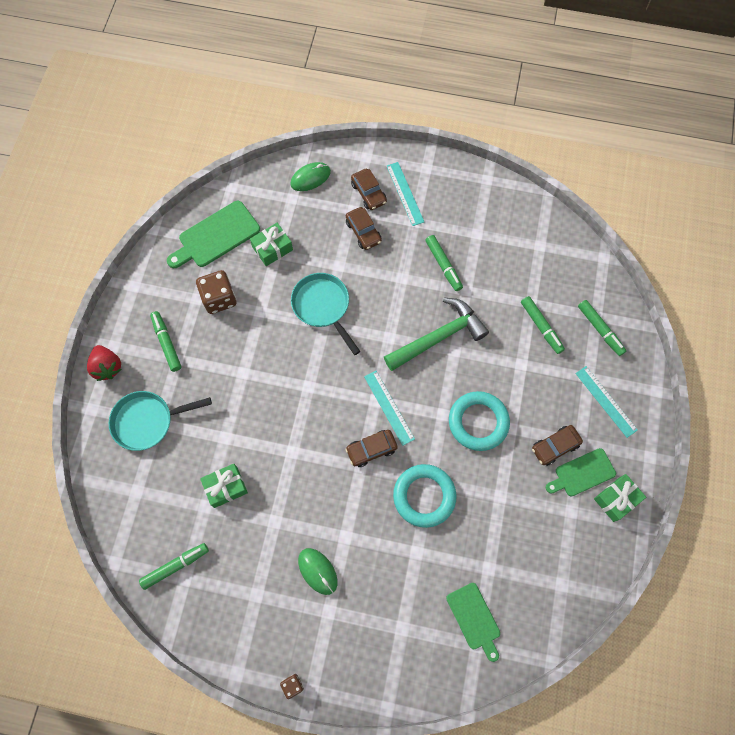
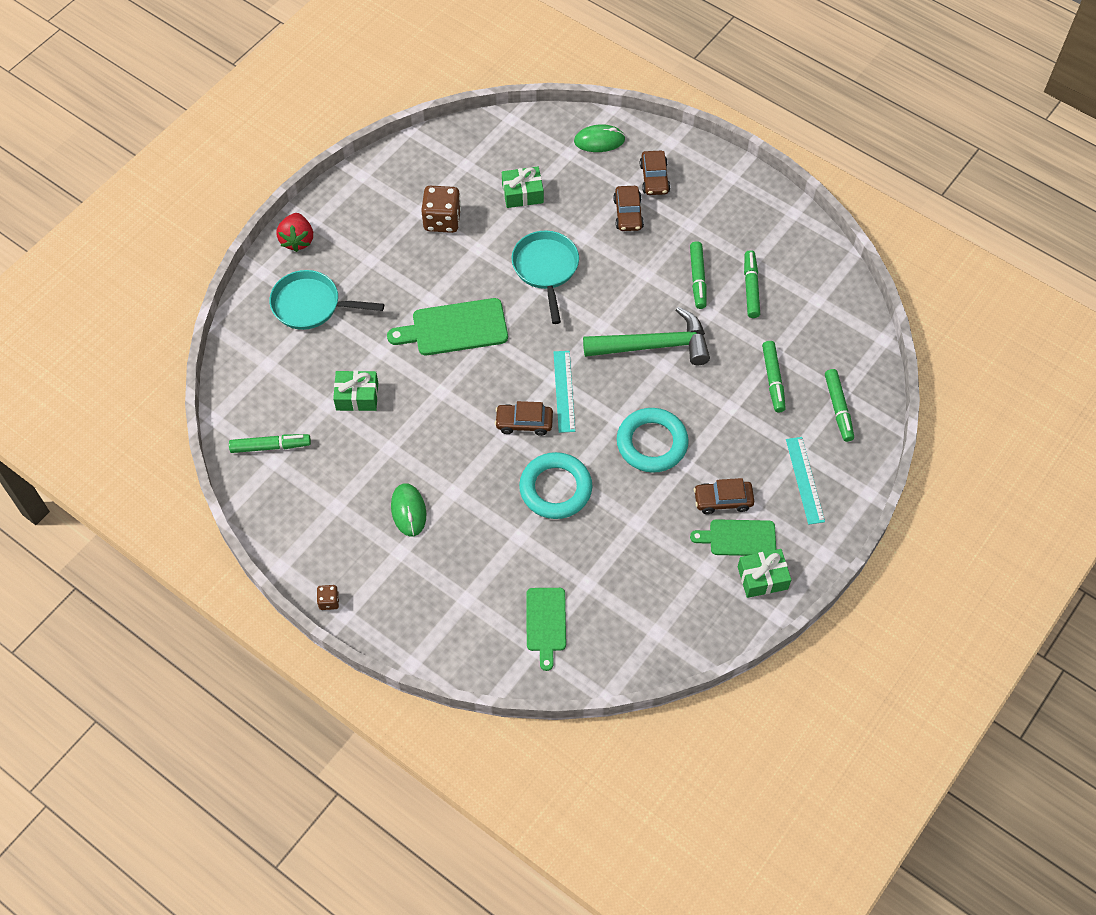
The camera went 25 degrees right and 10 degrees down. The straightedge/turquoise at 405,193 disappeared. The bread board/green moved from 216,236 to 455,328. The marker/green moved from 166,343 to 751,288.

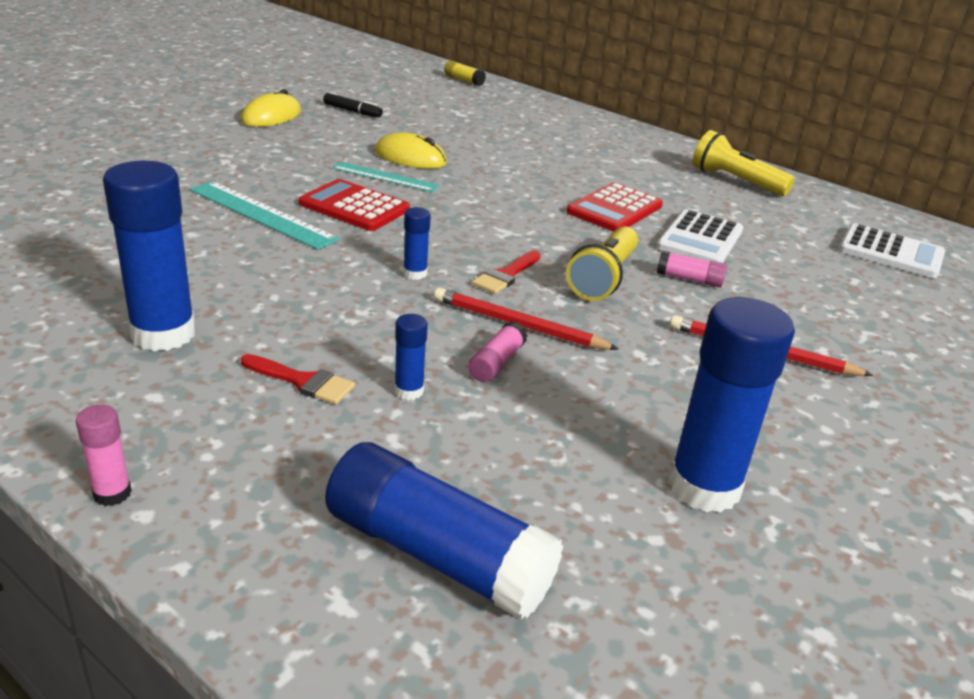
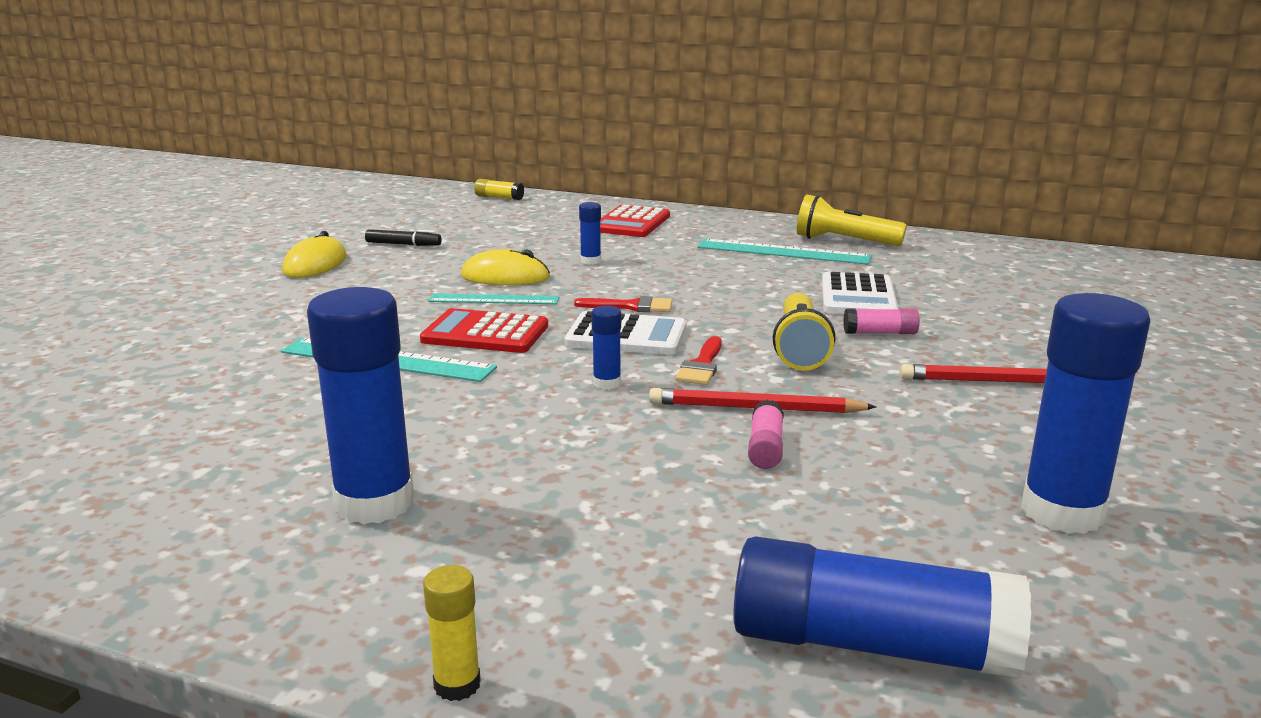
The camera went 15 degrees left and 10 degrees down. The pocket calculator/crimson moved from 614,209 to 631,223. The pocket calculator/snow-white moved from 891,252 to 626,336. The glue/royal blue moved from 409,391 to 590,261. The paint brush/crimson moved from 303,381 to 631,306. The glue/pink at 112,493 became the glue/bright yellow at 457,685. The straightedge/turquoise at 783,252 appeared.

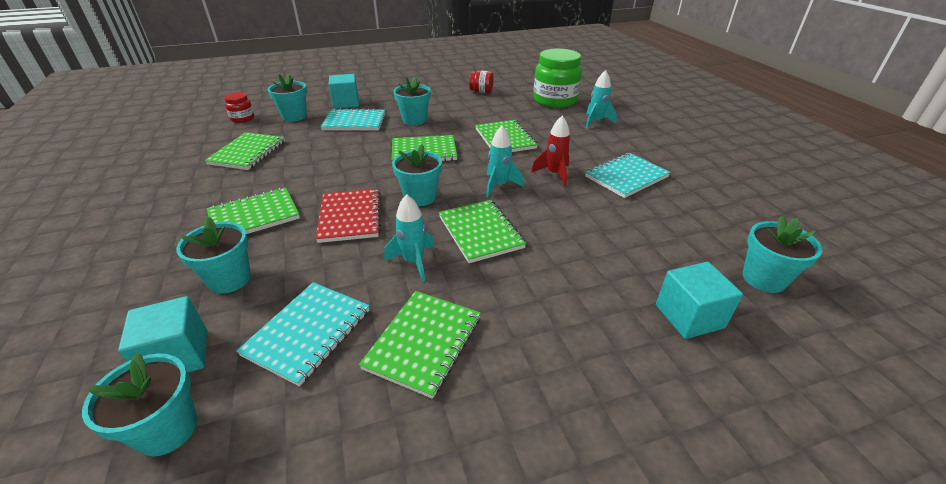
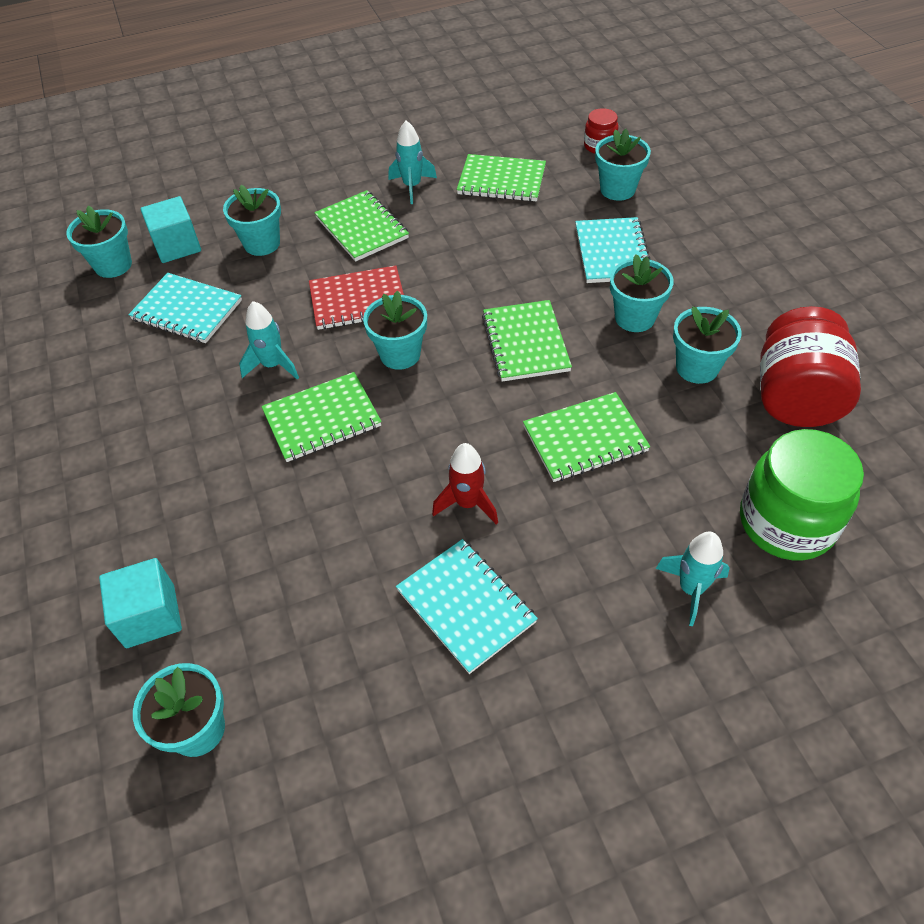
The camera went 90 degrees right and 15 degrees up. The jam jar/crimson at 481,92 changed to 2.07 times the size. The cube/turquoise at 346,103 disappeared. The rocket/turquoise moved from 499,186 to 412,186. The notebook/green at 423,342 disappeared. The potted plant/turquoise at 697,368 appeared.

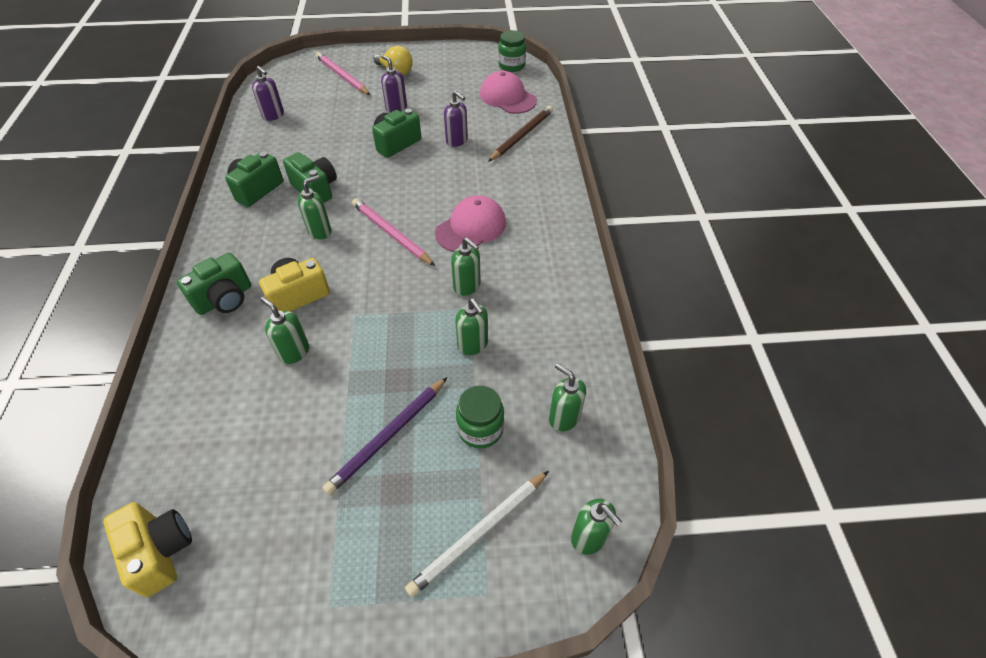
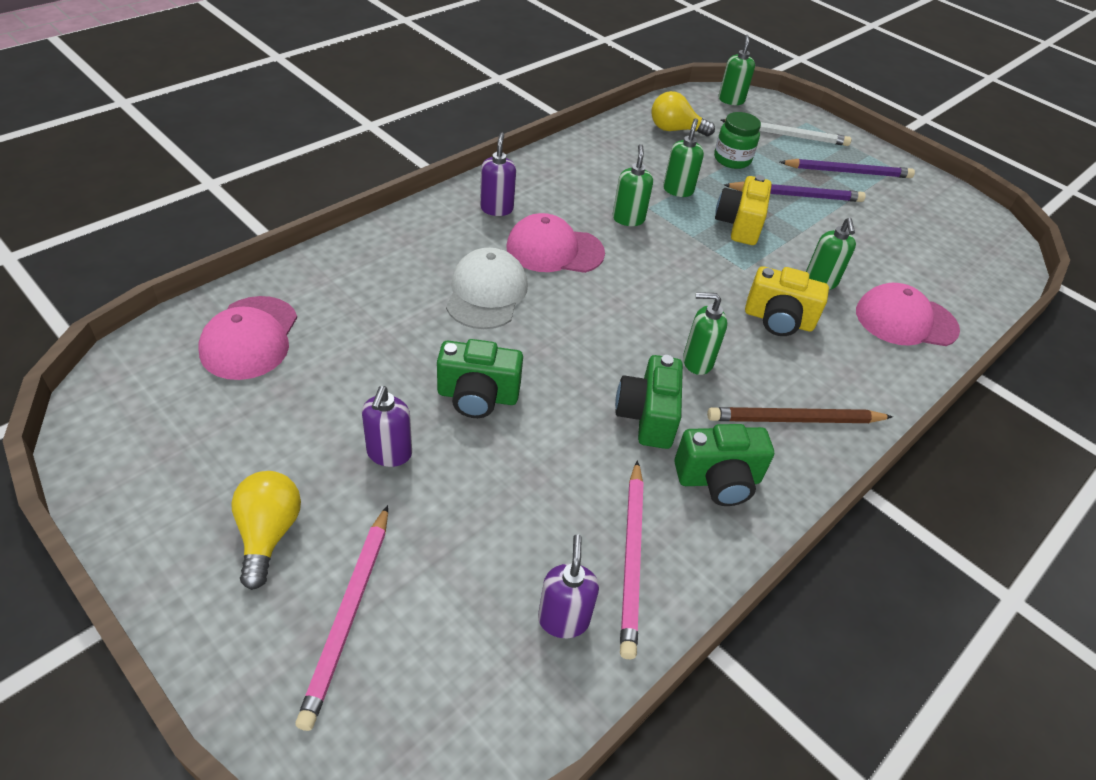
The camera went 135 degrees left and 5 degrees down. The jam jar/green at 511,66 disappeared. The soap dispenser/violet moved from 457,141 to 496,208. The lead pencil/dark brown moved from 521,136 to 795,420. The lead pencil/pink moved from 391,234 to 632,558. The compact camera/green at 224,299 disappeared. The soap dispenser/green at 564,418 was replaced by the bulb/bright yellow at 675,130. The compact camera/bright yellow moved from 160,552 to 739,225. The lead pencil/violet at 847,172 appeared. The peaked cap/snow-white at 486,293 appeared. The peaked cap/pink at 905,320 appeared.

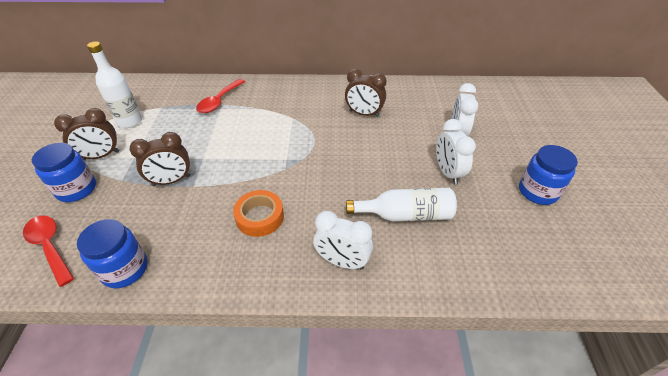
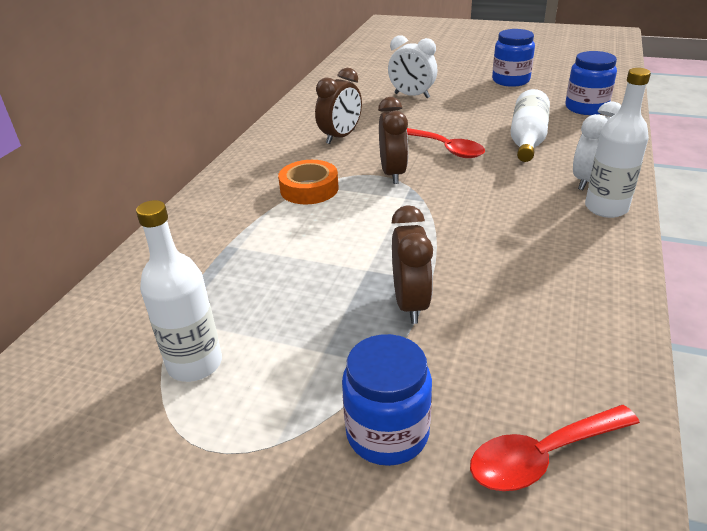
The camera went 70 degrees left and 10 degrees down. The spoon/crimson moved from 219,101 to 446,149. The clock/dark brown moved from 101,156 to 393,173. The clock/snow-white at 447,172 disappeared. The sticky tape/orange-coloured moved from 260,217 to 309,189. The jam jar/royal blue moved from 125,269 to 586,108. The bottle/snow-white at 606,208 appeared.

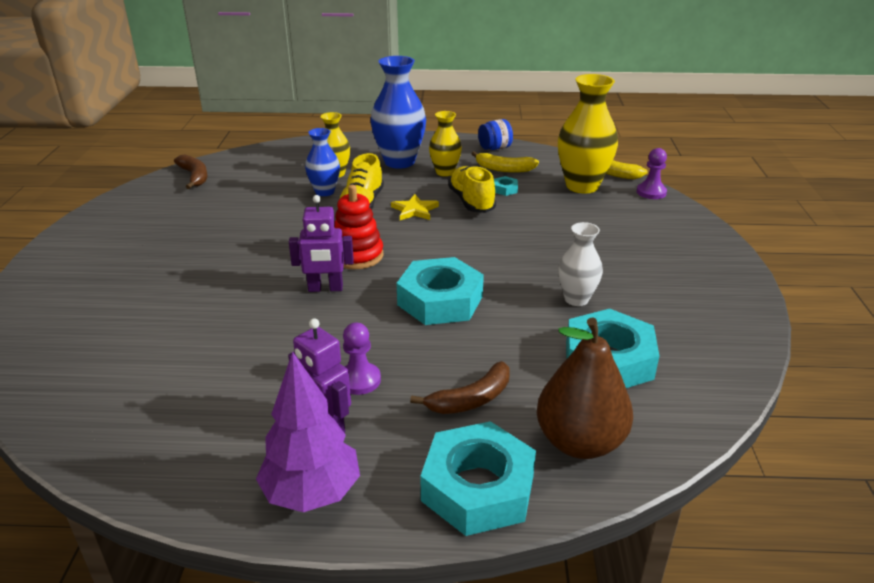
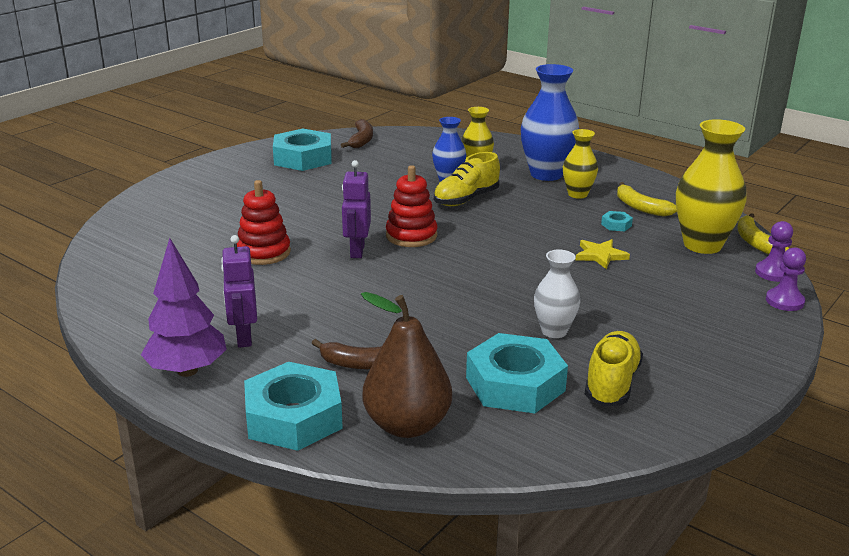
The camera went 35 degrees right and 5 degrees down. The jam jar/royal blue at 494,148 disappeared. The lace-up shoe/bright yellow moved from 471,202 to 611,383. The star shape/bright yellow moved from 414,210 to 600,255. The toy robot/violet at 325,288 turned 60 degrees clockwise. The hexagon nut/turquoise moved from 440,300 to 303,158. The pawn/violet moved from 359,380 to 784,301. The stacking toy/crimson at 263,252 appeared.

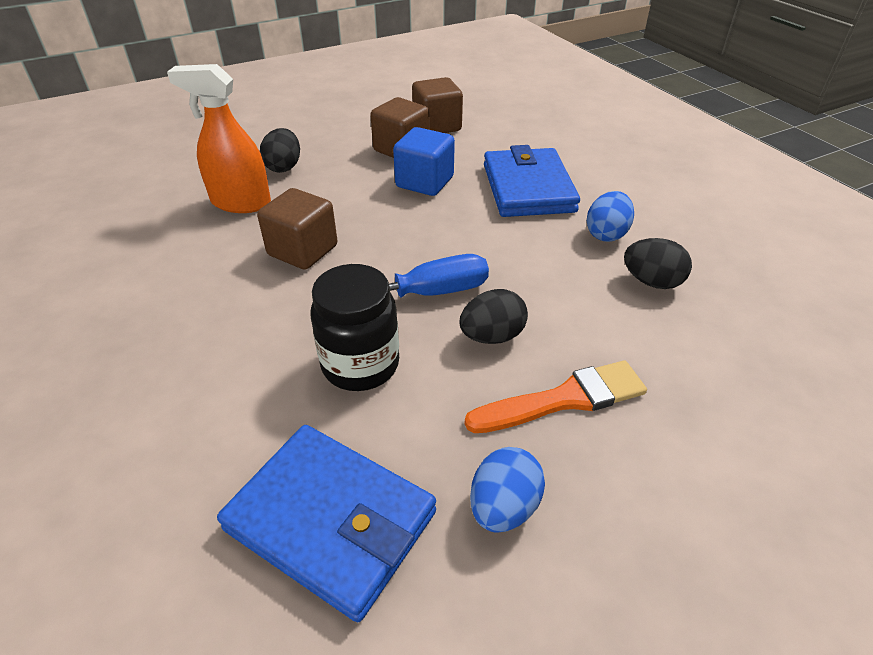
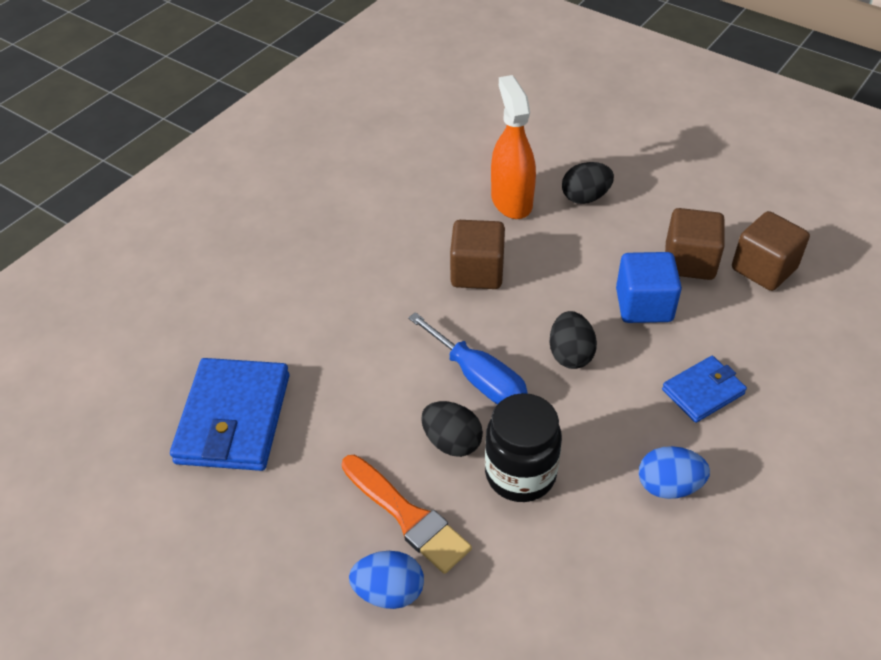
The camera went 65 degrees right and 5 degrees up. The wallet/royal blue at 528,188 changed to 0.56 times the size. The toy egg/black moved from 651,282 to 570,354. The jam jar/black moved from 360,365 to 520,474. The toy egg/royal blue moved from 503,507 to 389,592.

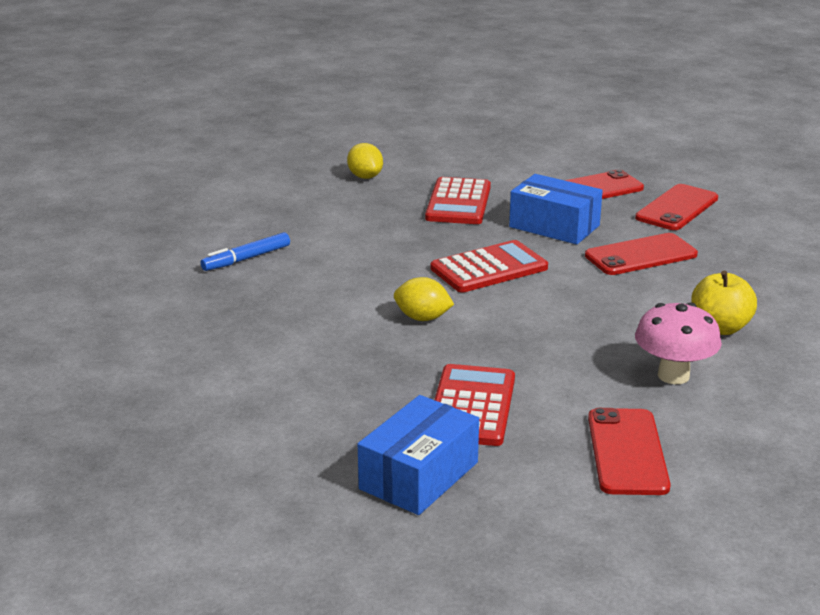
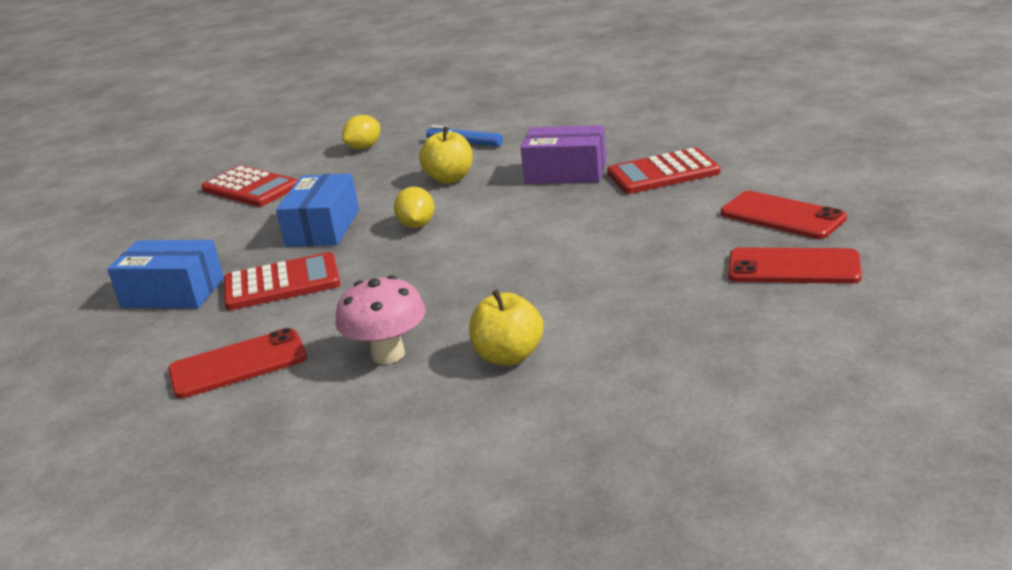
The camera went 70 degrees right and 0 degrees up. The toy lemon/bright yellow moved from 365,177 to 364,148. The parcel/royal blue moved from 554,226 to 323,228. The phone/crimson at 641,255 disappeared. The pocket calculator/crimson moved from 489,268 to 250,188. The parcel/violet at 565,172 appeared. The apple fruit/bright yellow at 450,179 appeared.

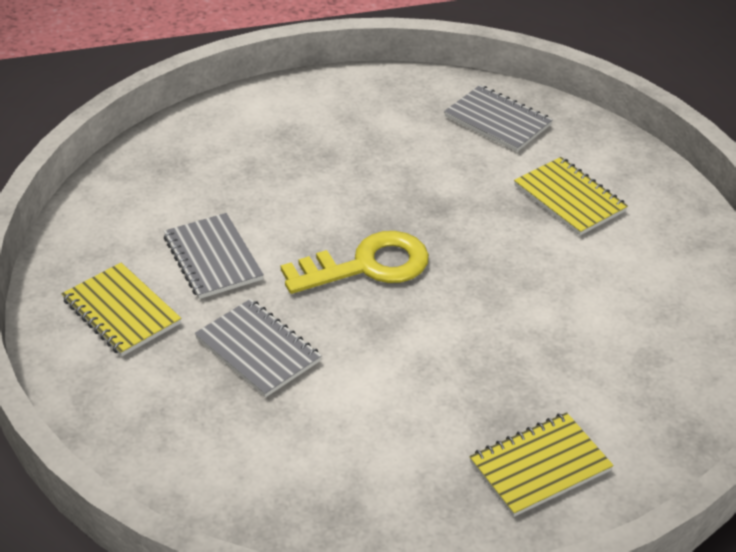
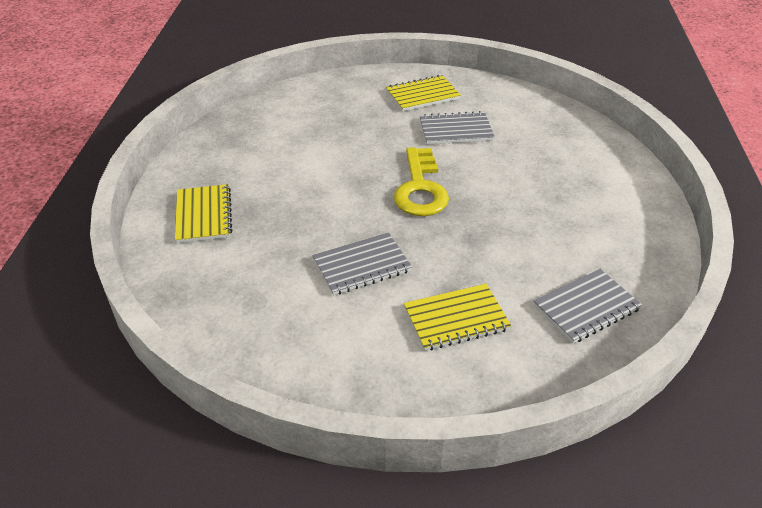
The camera went 110 degrees right and 0 degrees up. The notebook/grey moved from 258,350 to 362,266.

